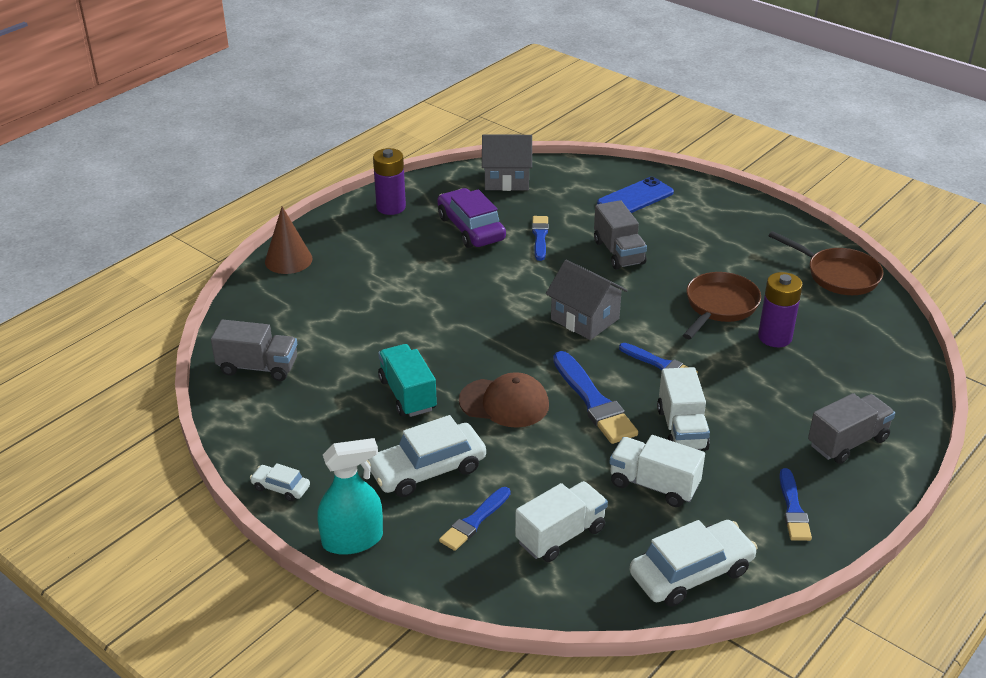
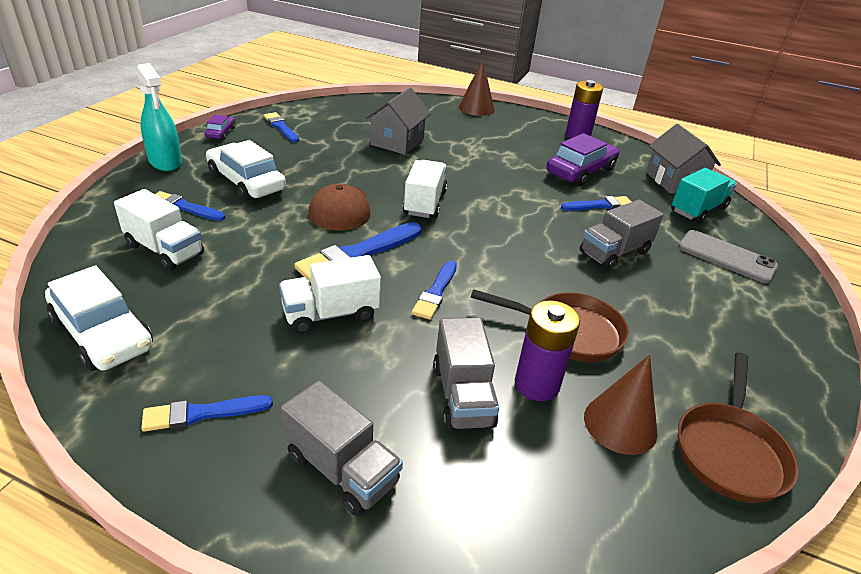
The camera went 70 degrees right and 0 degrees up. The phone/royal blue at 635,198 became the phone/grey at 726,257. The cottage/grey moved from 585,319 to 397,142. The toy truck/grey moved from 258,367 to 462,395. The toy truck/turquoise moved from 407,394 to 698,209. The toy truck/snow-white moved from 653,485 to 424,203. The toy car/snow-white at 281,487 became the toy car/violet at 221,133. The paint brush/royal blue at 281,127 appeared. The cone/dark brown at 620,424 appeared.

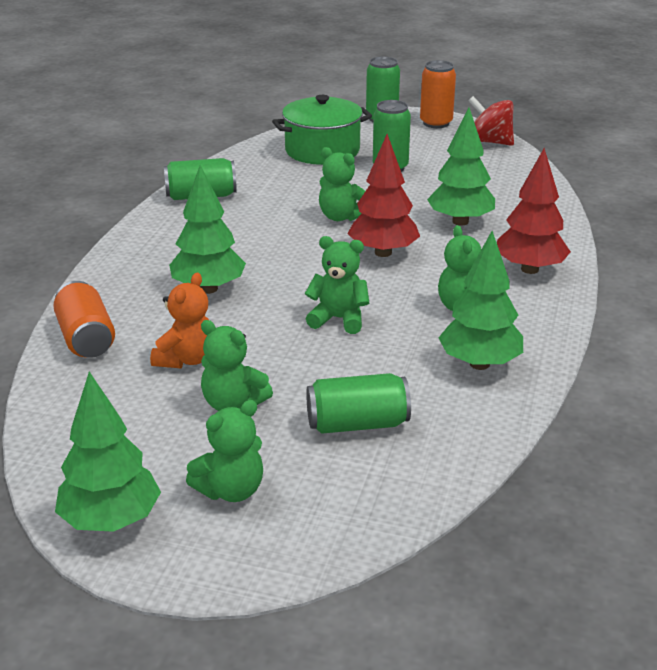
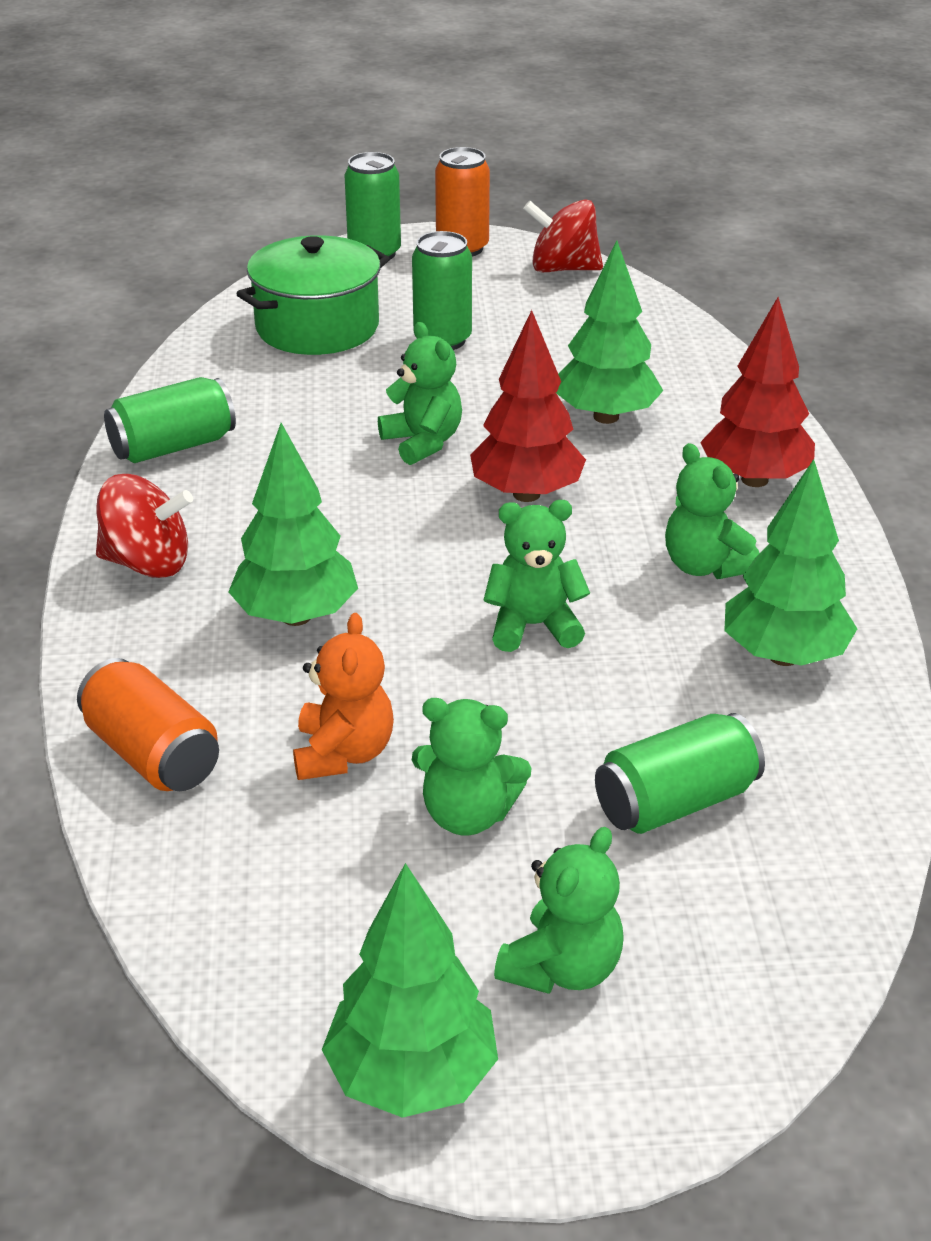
The camera went 20 degrees left and 5 degrees up. The teddy bear/green at 341,217 turned 135 degrees counterclockwise. The spinning top/crimson at 147,563 appeared.

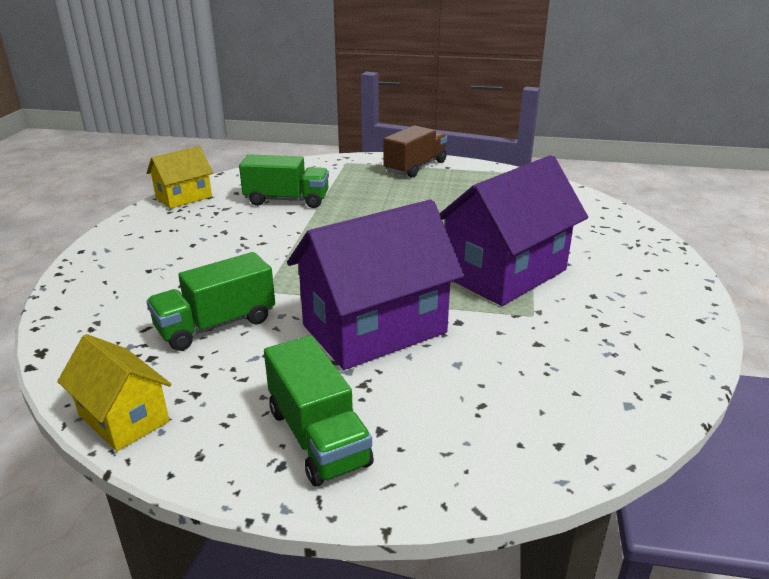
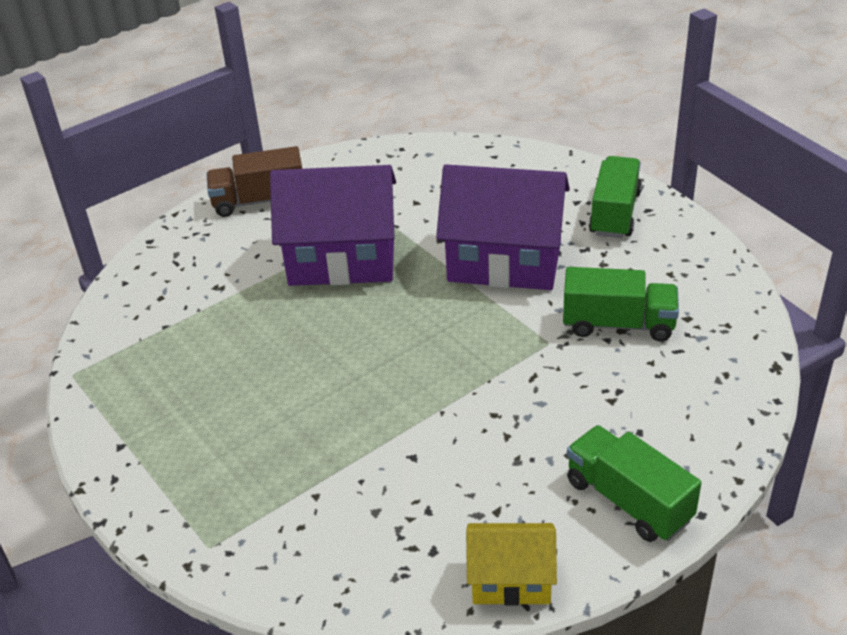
The camera went 135 degrees left and 10 degrees up. The toy truck/dark brown moved from 415,167 to 259,201. The toy truck/green moved from 287,200 to 628,501. The cottage/bright yellow at 123,418 disappeared.

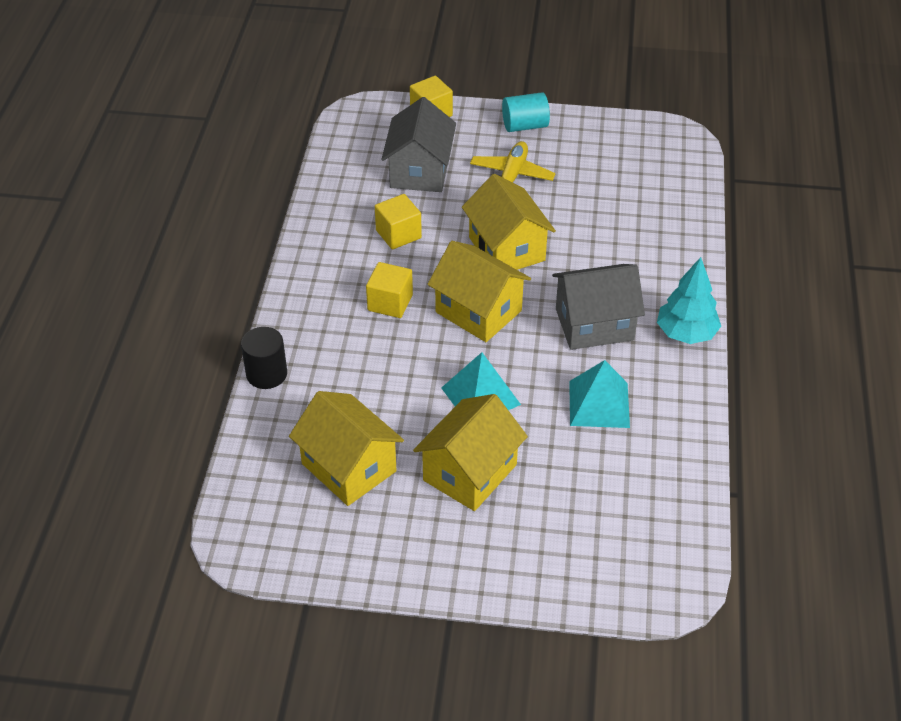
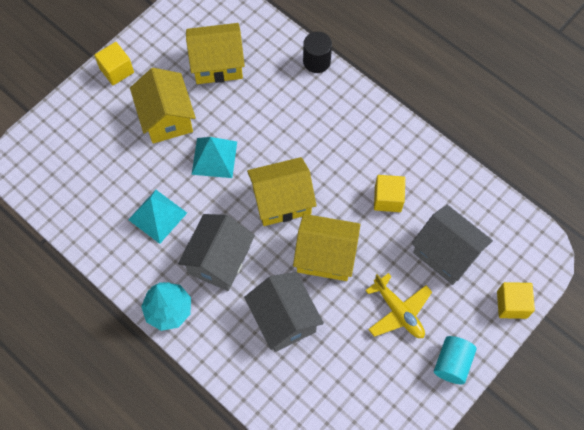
The camera went 125 degrees right and 20 degrees up. The cube/bright yellow moved from 390,303 to 116,70. The cottage/grey at 284,319 appeared.

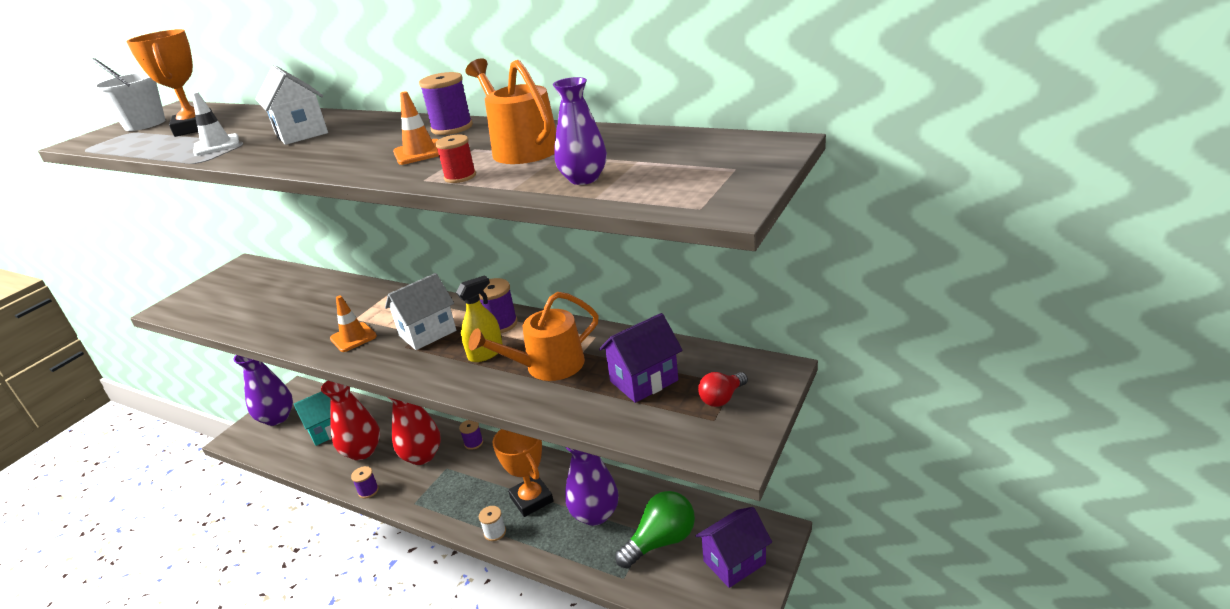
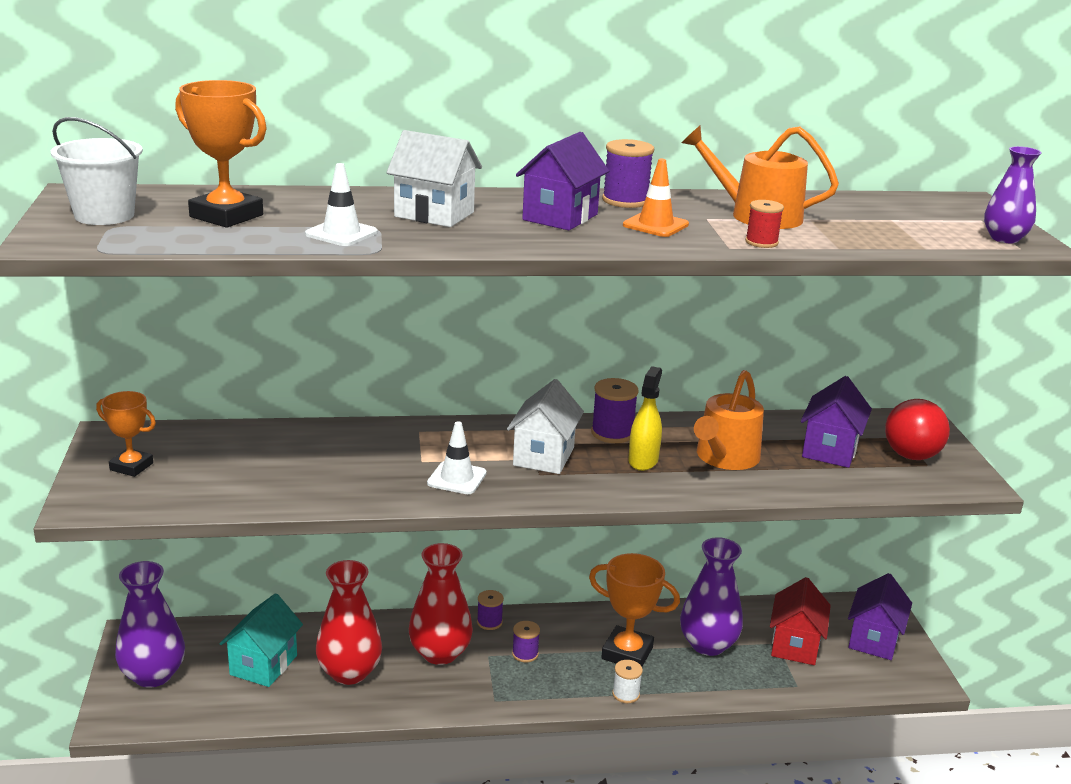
The camera went 40 degrees left and 5 degrees down. The flower vase/violet moved from 584,179 to 1004,238. The traffic cone/orange-coloured at 353,337 became the traffic cone/snow-white at 457,478. The bulb/crimson at 722,398 changed to 1.82 times the size. The reel of thread/violet moved from 368,491 to 525,654. The bulb/green at 661,541 was replaced by the cottage/crimson at 795,645. The cottage/violet at 560,217 appeared. The prize cup/orange-coloured at 131,466 appeared.

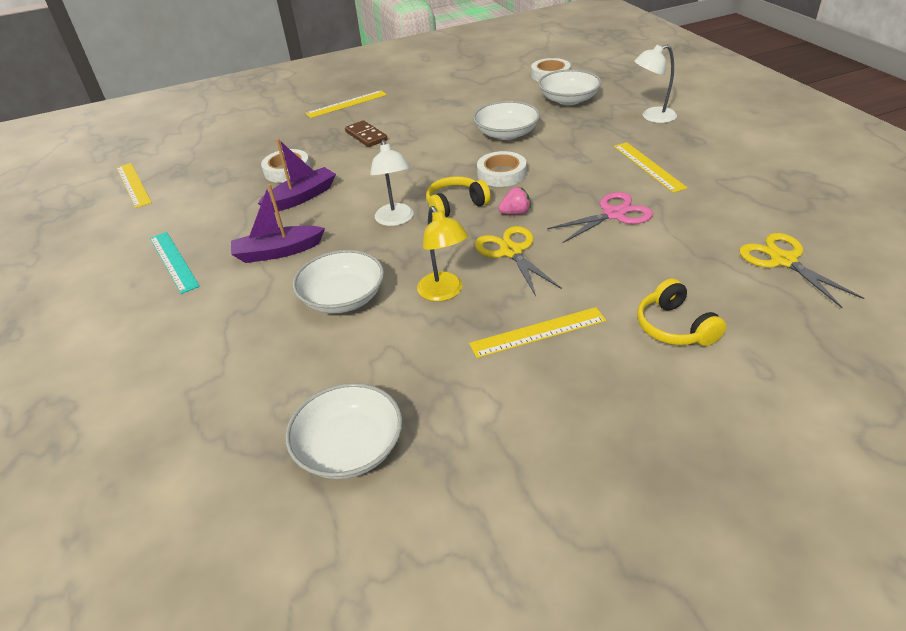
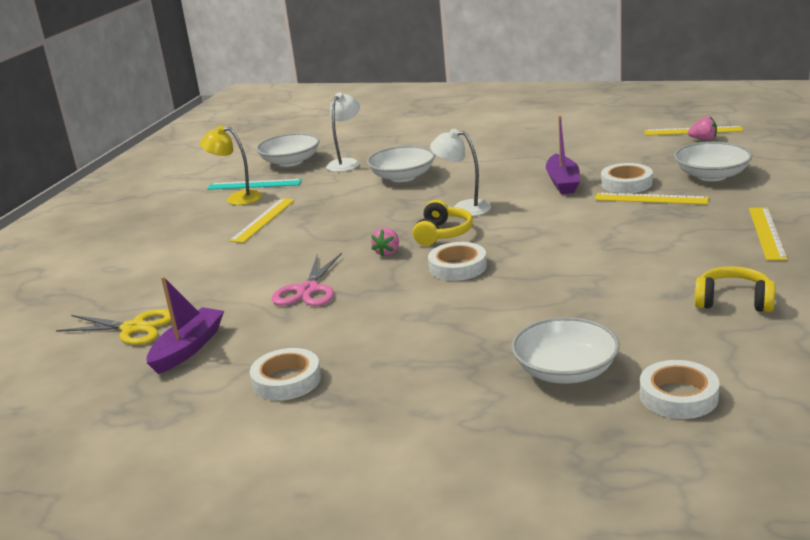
The camera went 130 degrees right and 15 degrees down. The desk lamp/snow-white moved from 652,117 to 346,163. The serving bowl/snow-white moved from 506,133 to 711,175. The domino/dark brown at 366,136 disappeared. The straightedge/bright yellow moved from 648,166 to 650,199. The sailboat/violet moved from 278,252 to 188,348. The desk lamp/bright yellow moved from 444,293 to 237,198. The shears/bright yellow at 511,251 disappeared. The straightedge/turquoise moved from 173,261 to 254,184. The headset/bright yellow moved from 674,327 to 733,301. The toy strawberry/pink at 703,139 appeared. The sticky tape/snow-white at 286,380 appeared.

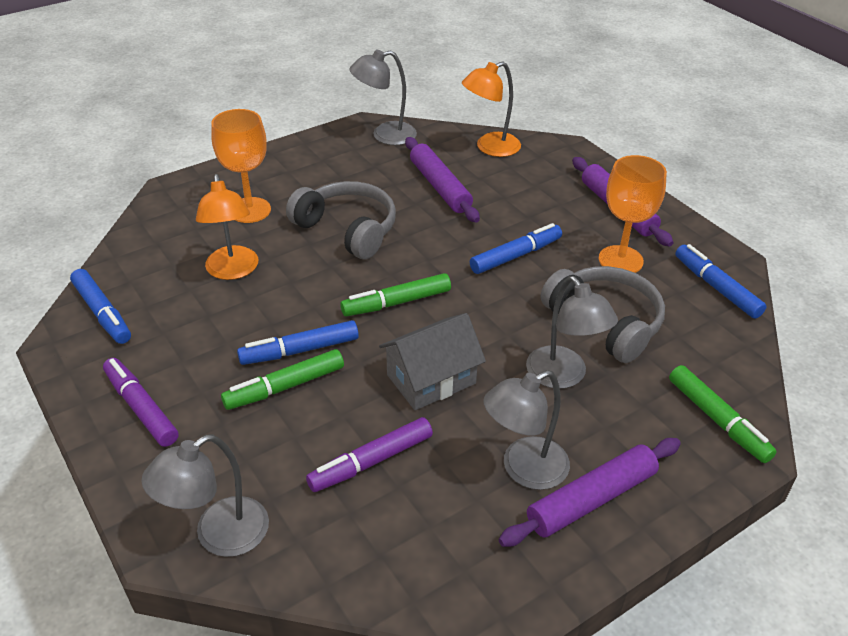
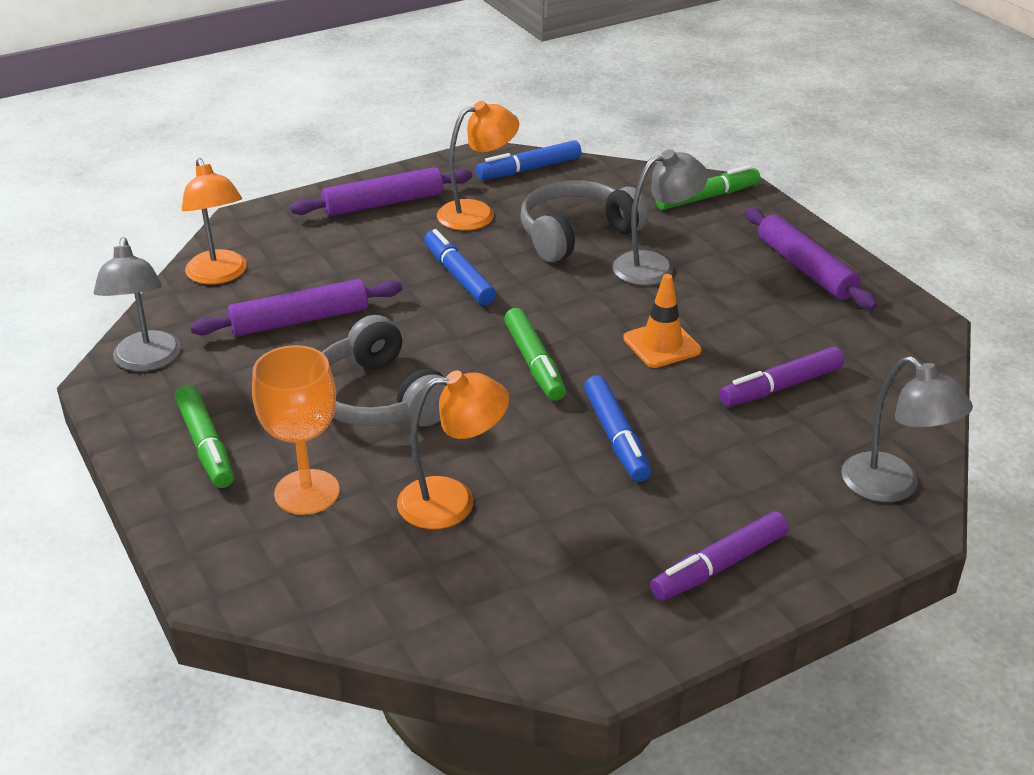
The camera went 85 degrees left and 5 degrees down. The wine glass/orange-coloured at 620,260 was replaced by the desk lamp/orange-coloured at 477,213. The headset/grey at 347,229 turned 75 degrees counterclockwise. The marker/royal blue at 102,313 disappeared. The cottage/grey at 431,379 was replaced by the traffic cone/orange-coloured at 662,344. The marker/green moved from 285,387 to 206,445. The desk lamp/grey at 523,469 disappeared. The marker/violet at 371,462 turned 90 degrees clockwise.

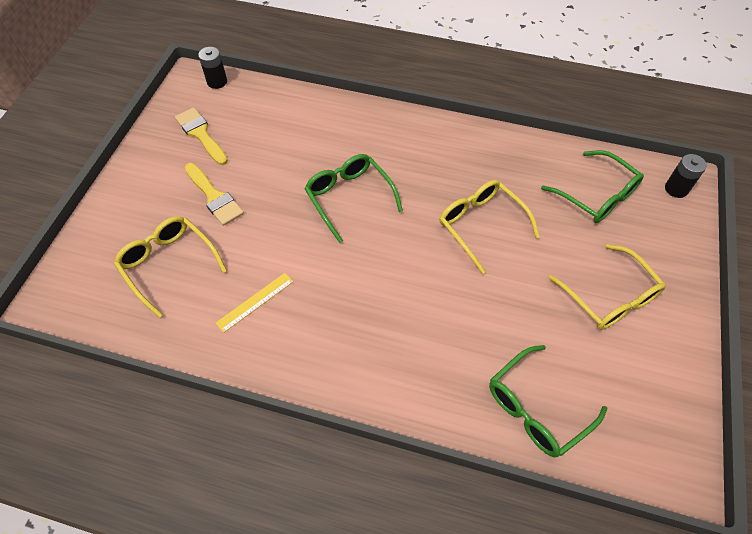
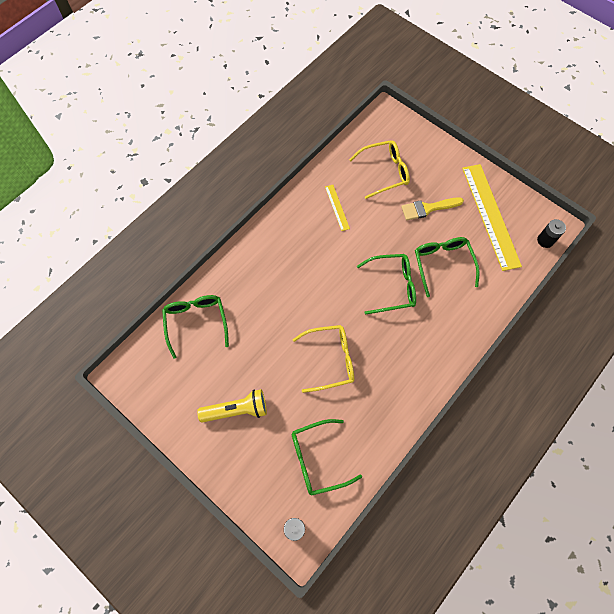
The camera went 115 degrees right and 10 degrees up. The paint brush/bright yellow at 201,134 was replaced by the straightedge/bright yellow at 490,216. The eyeglasses/bright yellow at 609,297 was replaced by the torch/bright yellow at 236,410. The eyeglasses/green at 442,264 appeared.

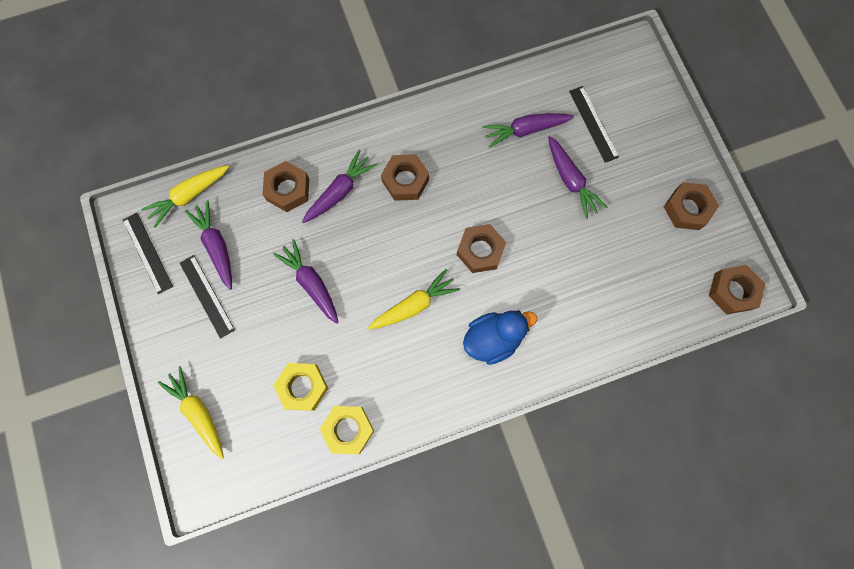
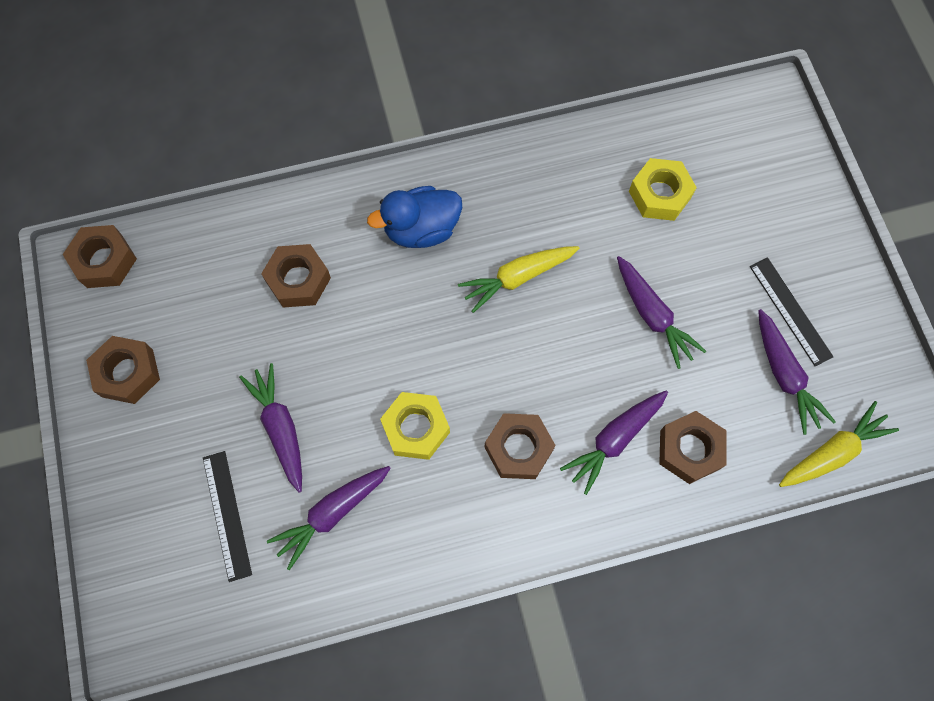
The camera went 175 degrees left and 5 degrees down. The carrot/violet at 525,130 turned 150 degrees clockwise. The straightedge/black at 147,252 disappeared. The hexagon nut/dark brown moved from 480,251 to 298,280. The carrot/bright yellow at 198,412 disappeared. The hexagon nut/bright yellow moved from 348,429 to 416,428.

